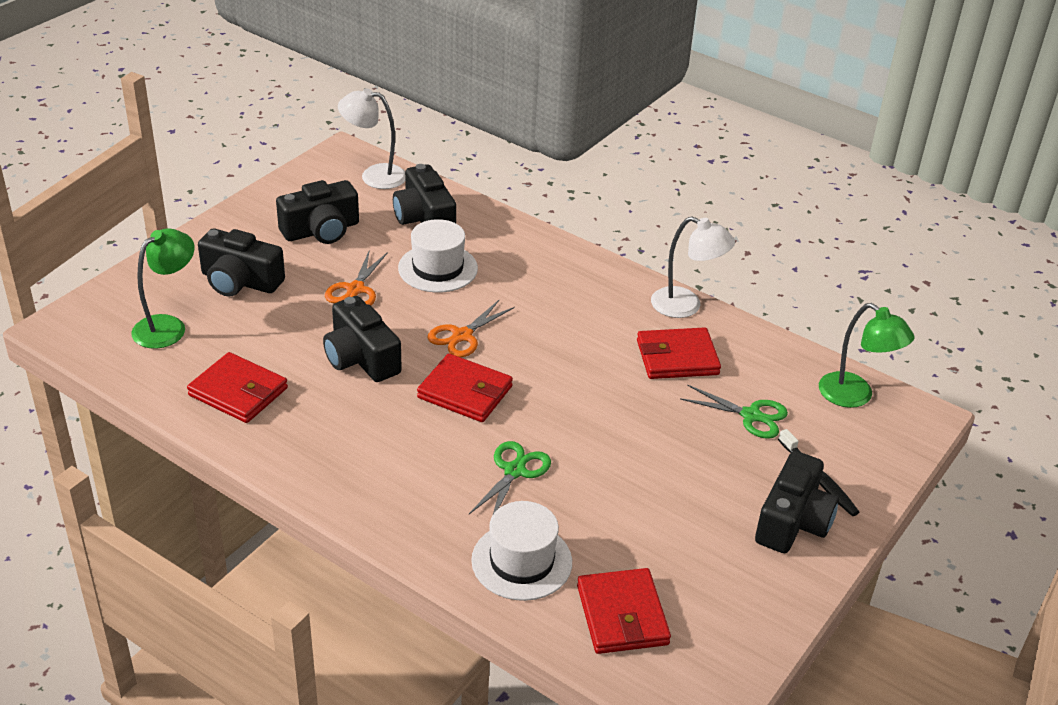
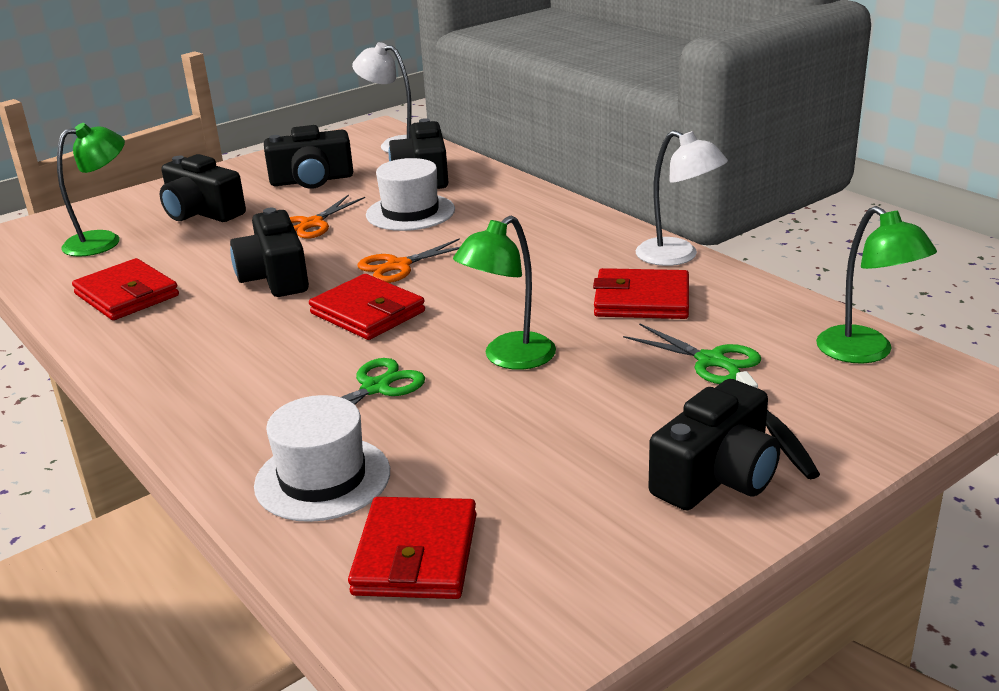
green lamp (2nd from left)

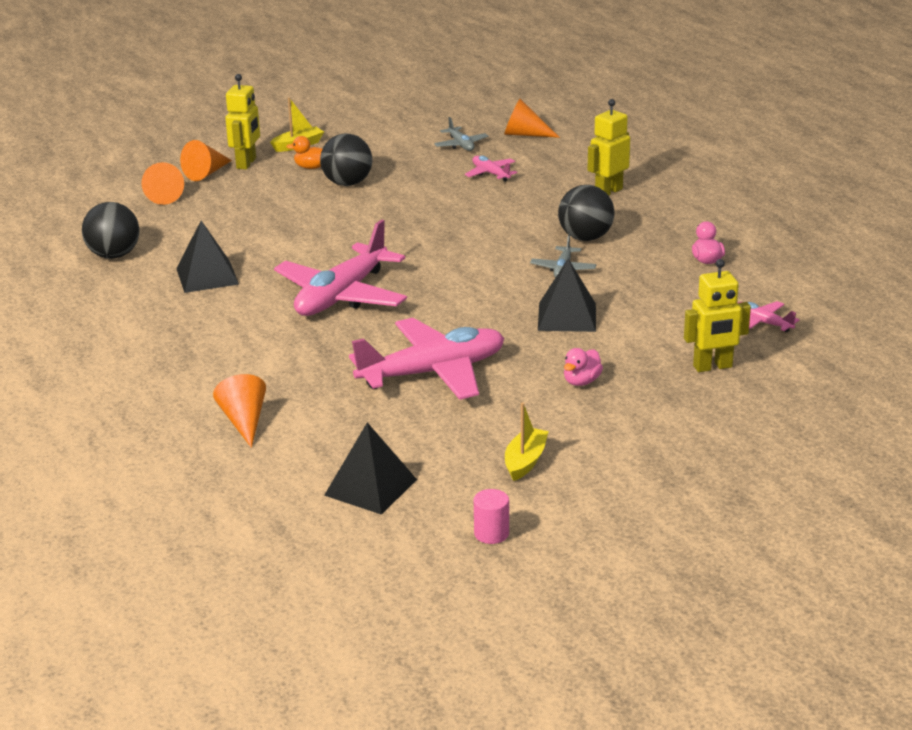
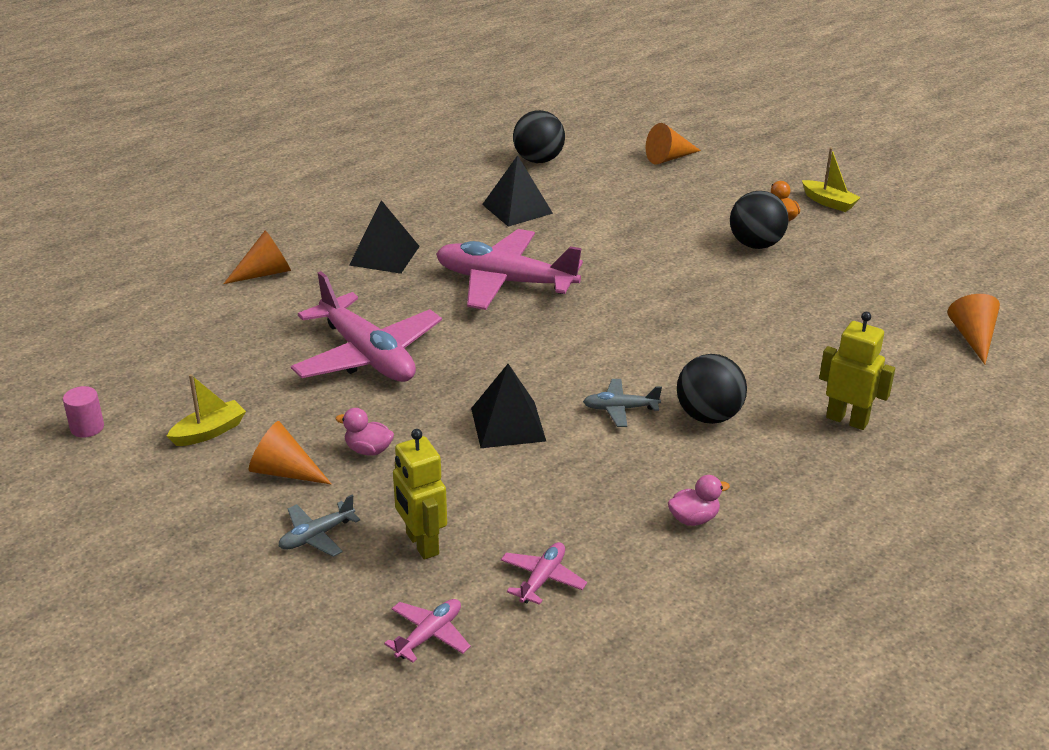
yellow robot (1st from left in the first image); orange cone (2nd from left); black pyramid (1st from left); grey plane (1st from left); pink plane (2nd from left); yellow boat (1st from left)

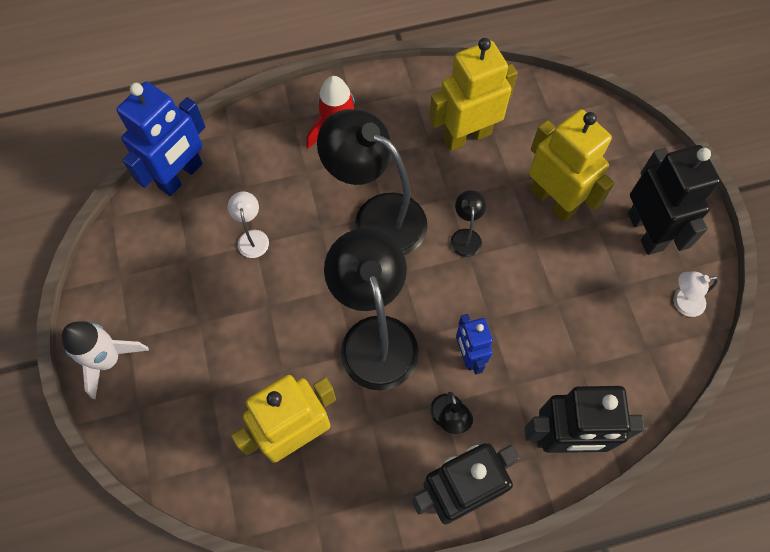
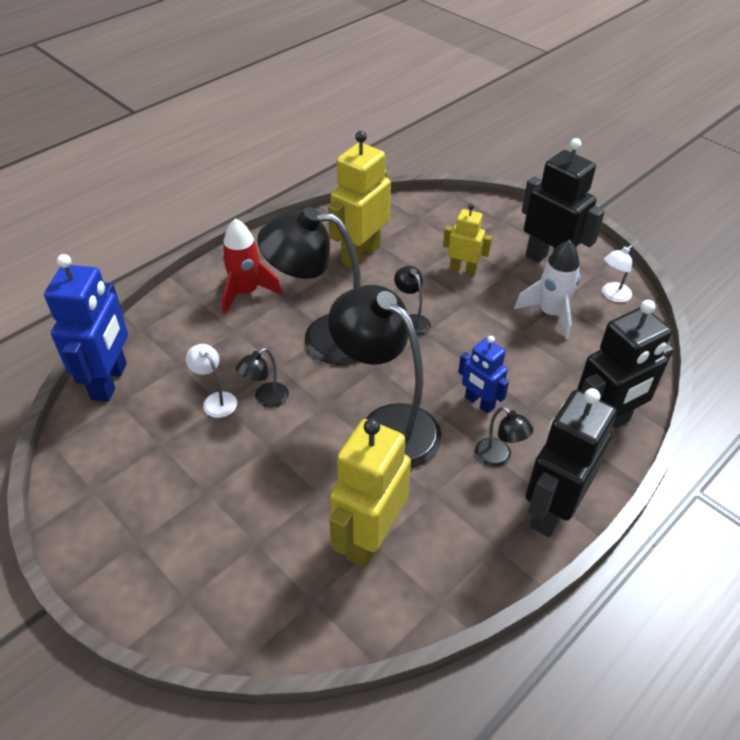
black lamp (1st from left); white rocket; yellow robot (3rd from left)

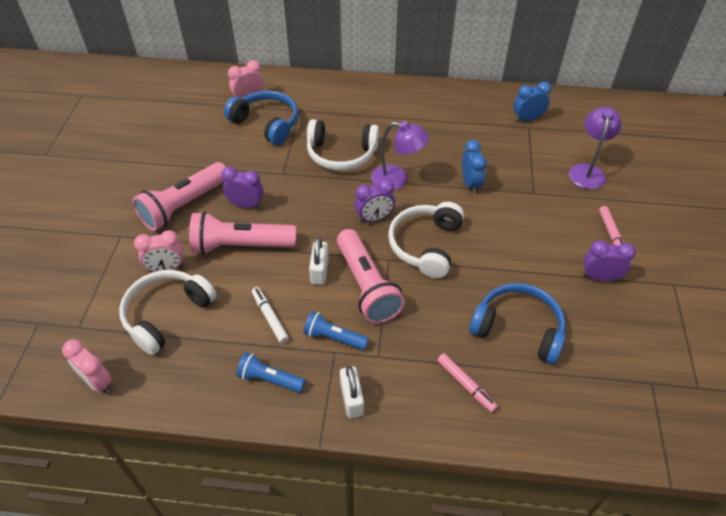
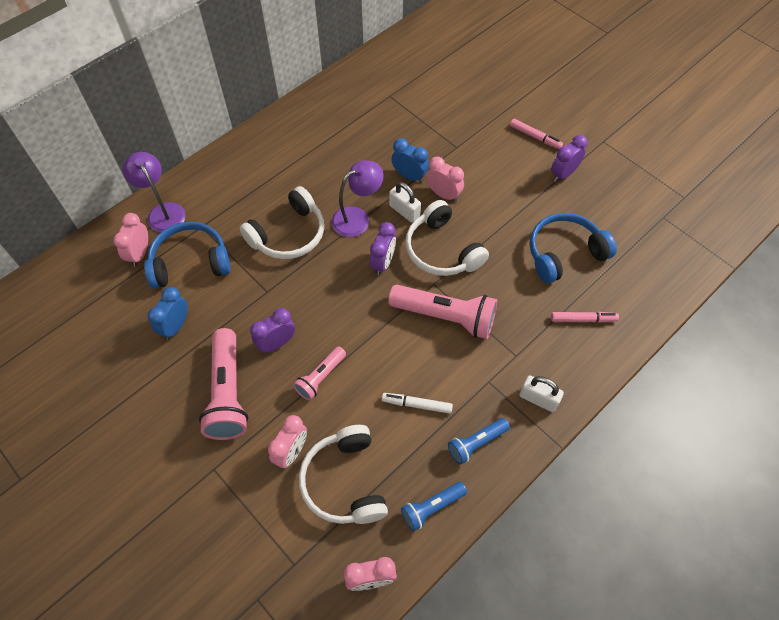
pink clock (4th from left); blue flashlight (1st from left); white padlock (1st from left); blue clock (1st from left); purple lamp (1st from left); pink flashlight (2nd from left)

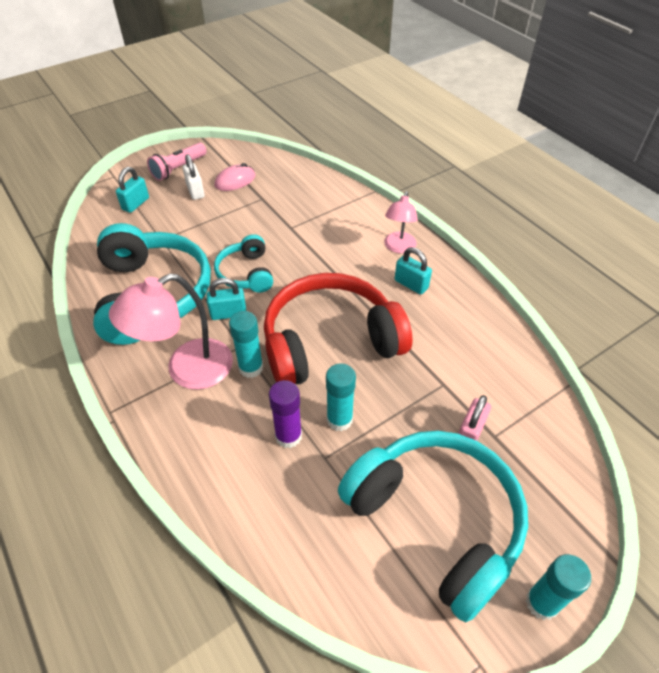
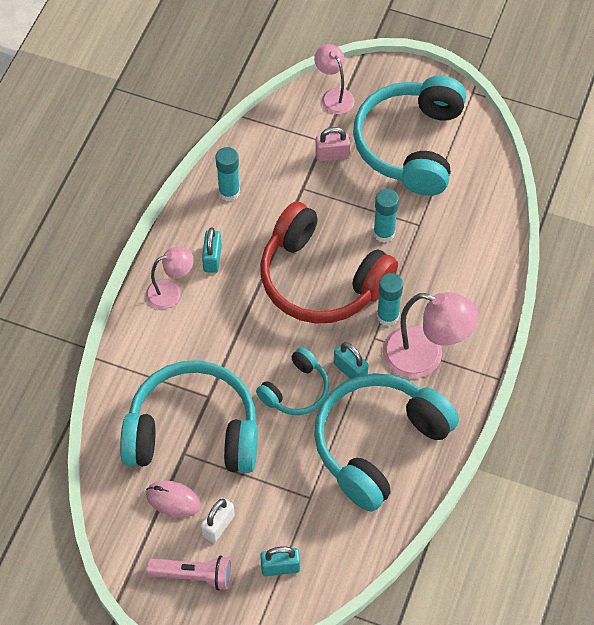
purple glue stick; turquoise headphones (1st from left); pink lamp (2nd from left); turquoise glue stick (1st from left)

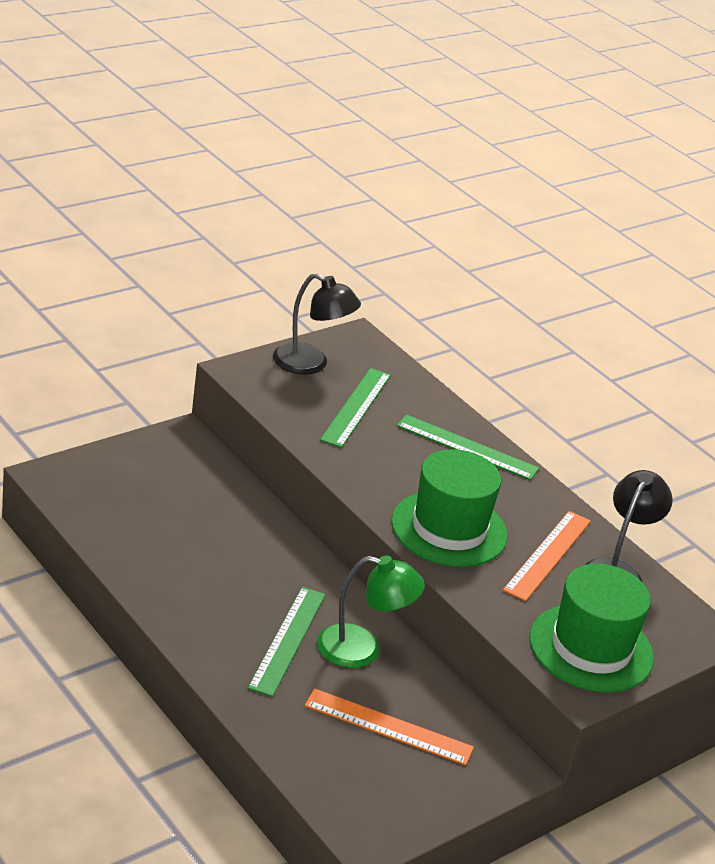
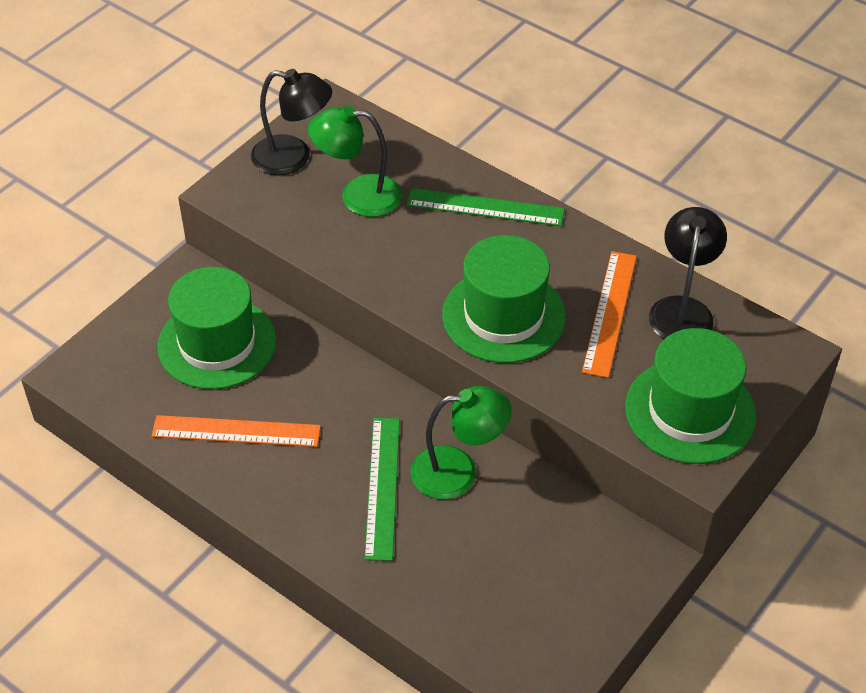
green hat (1st from left); orange ruler (1st from left); green lamp (1st from left)

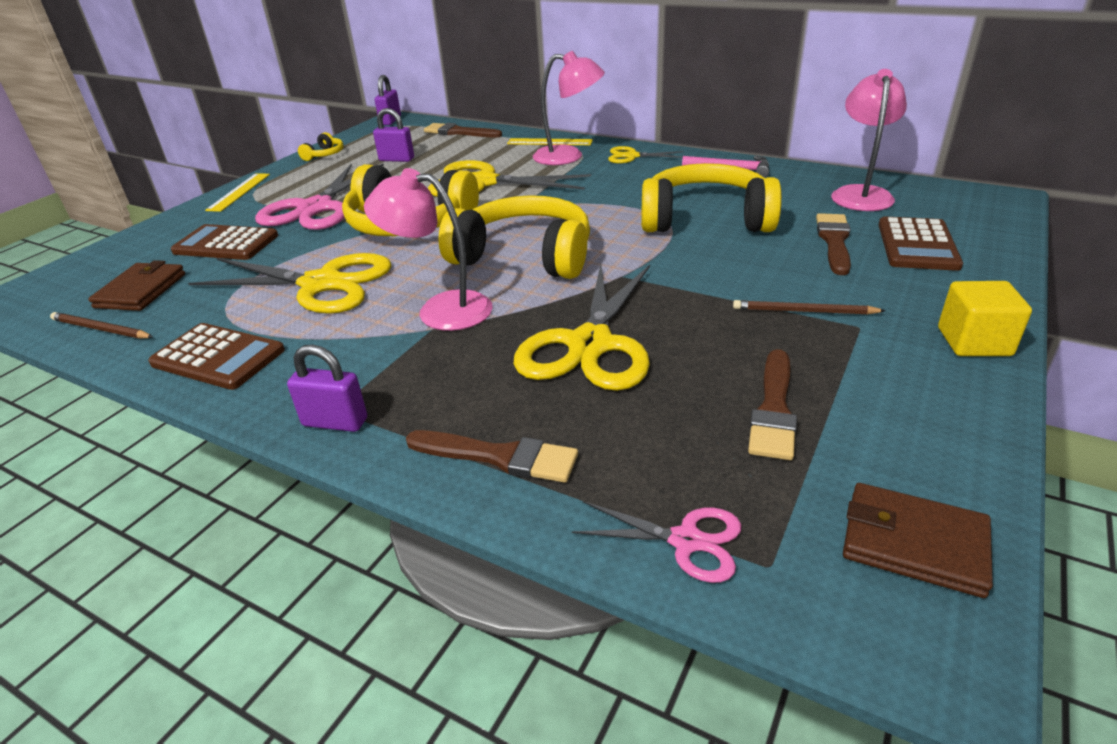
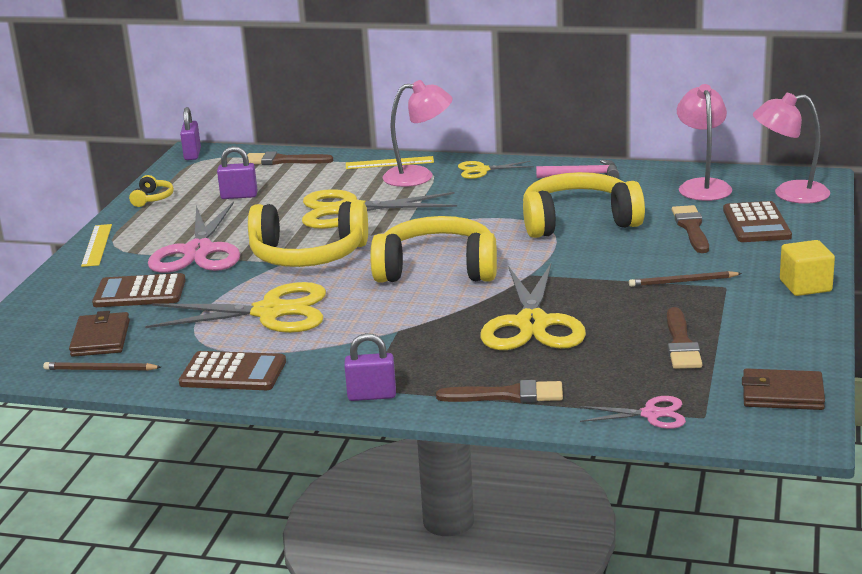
pink lamp (3rd from left)

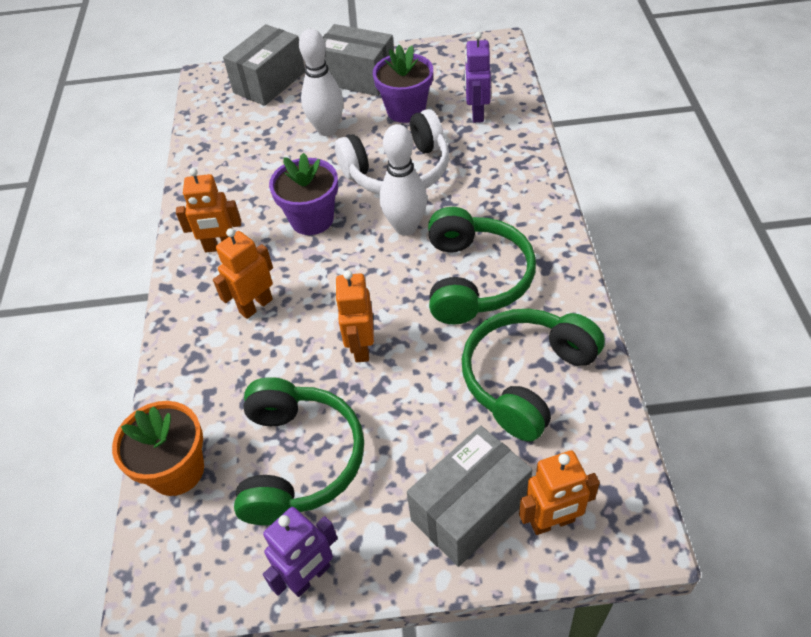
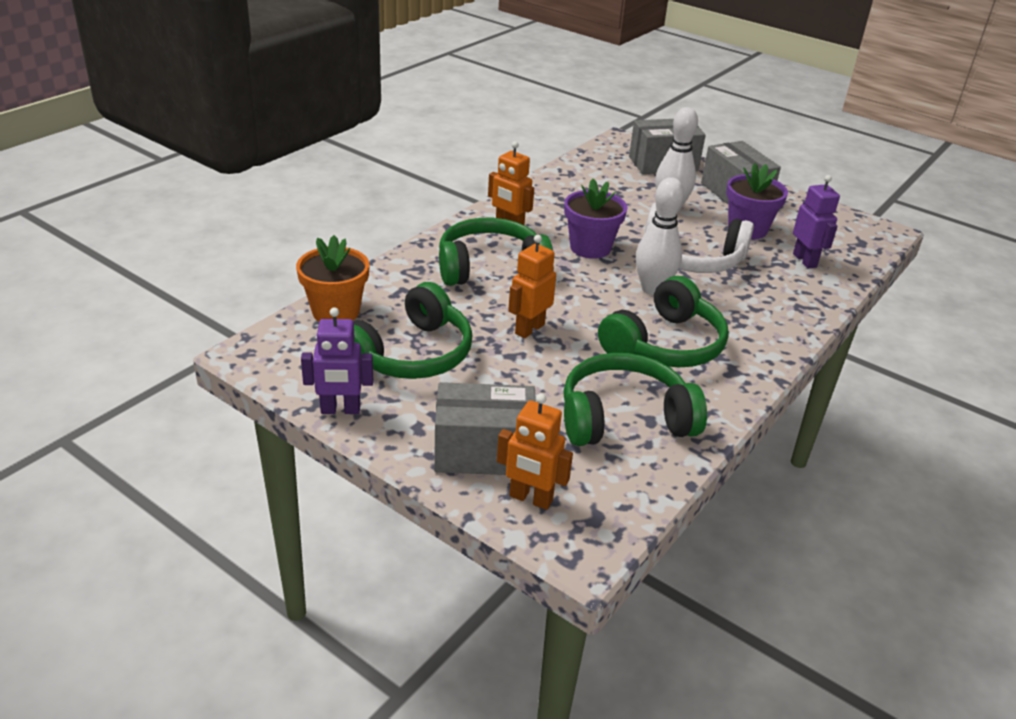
green headphones (2nd from left); purple robot (2nd from left)

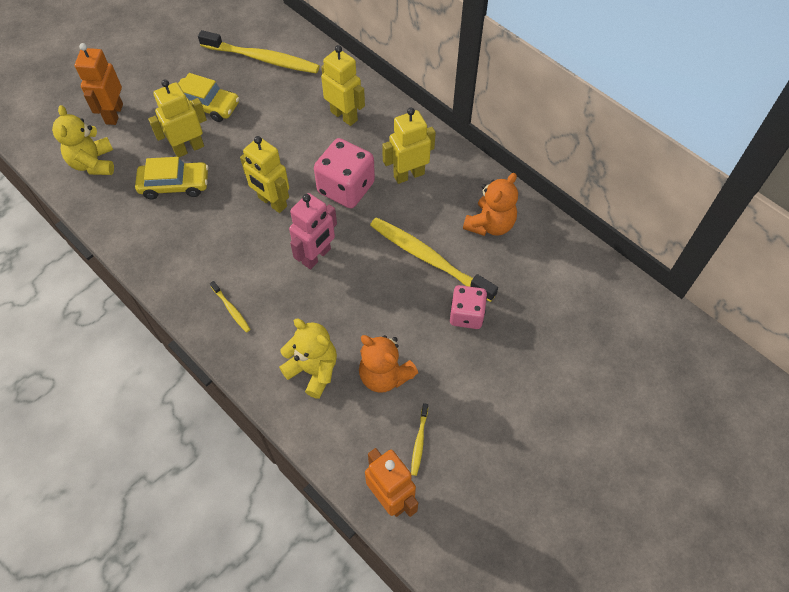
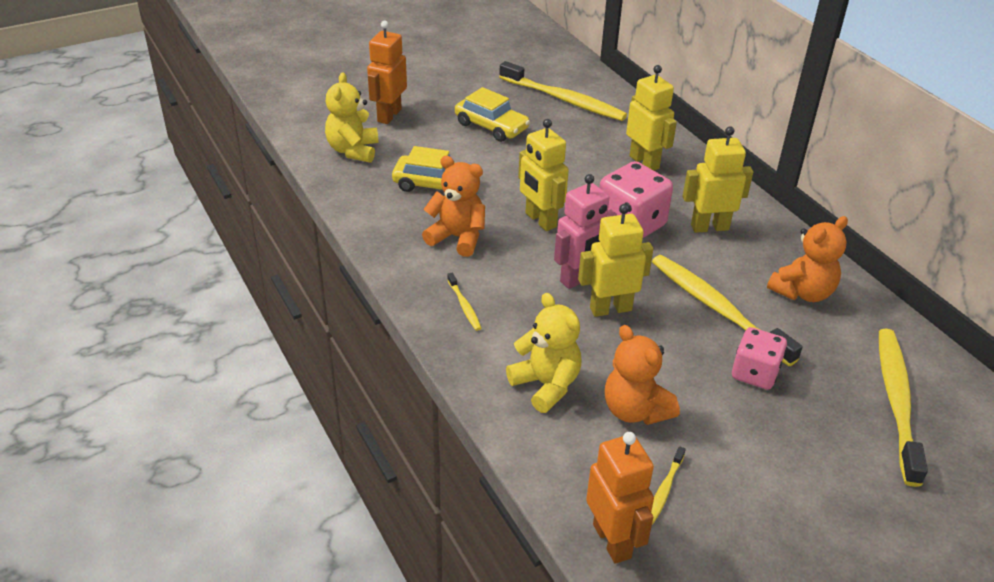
orange teddy bear (1st from left); yellow toothbrush (5th from left); yellow robot (2nd from left)

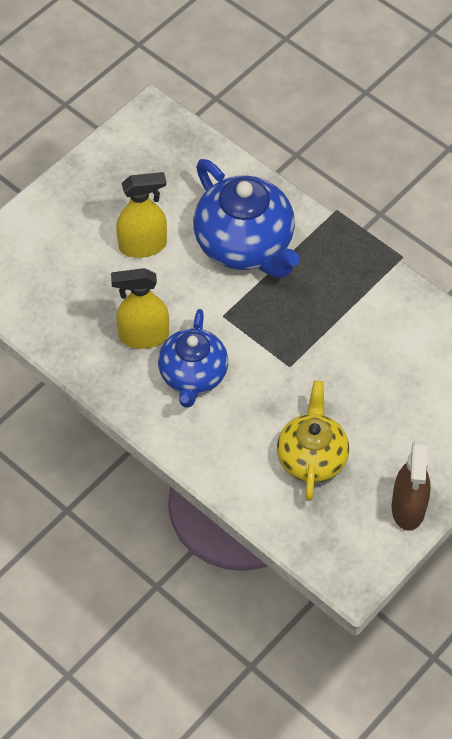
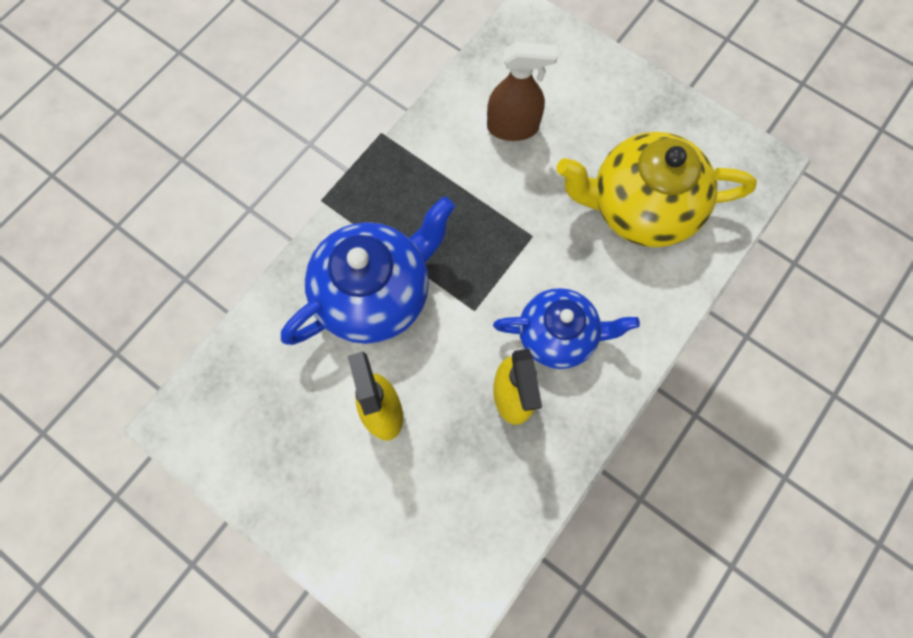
brown spray bottle; yellow teapot

